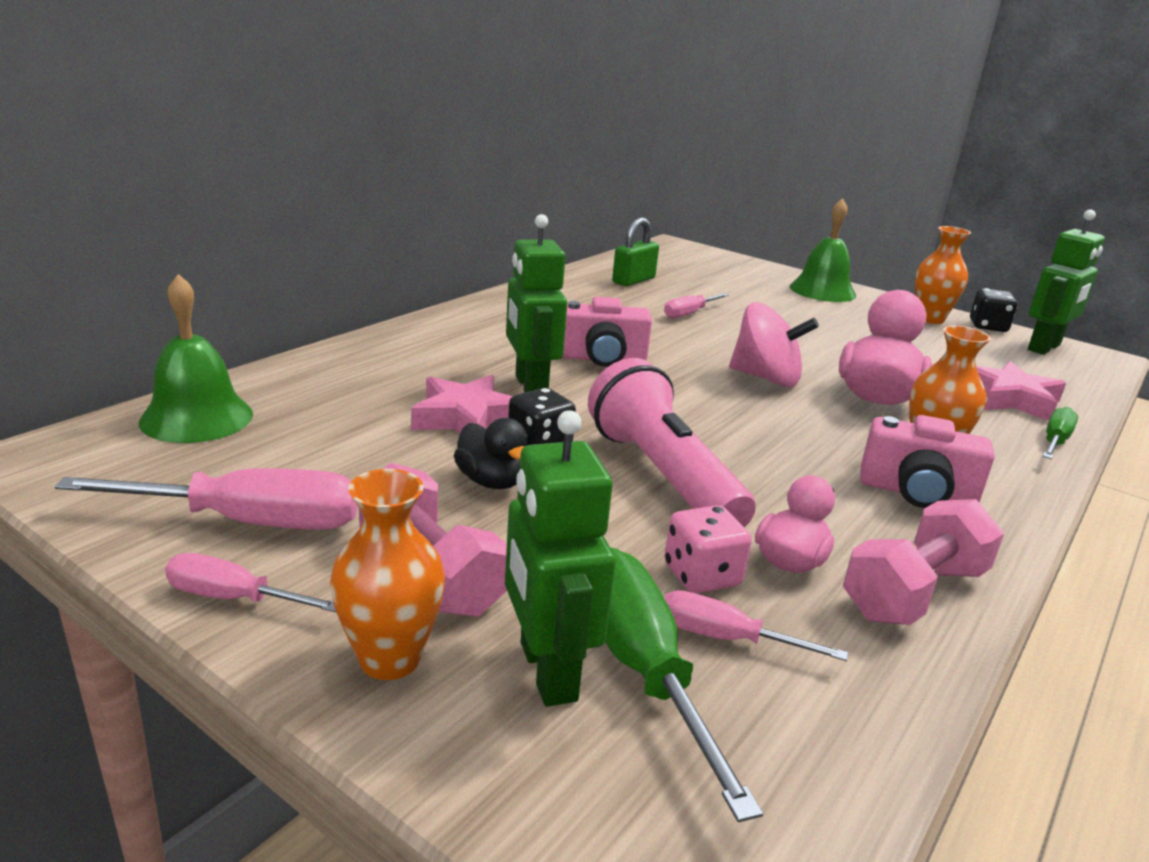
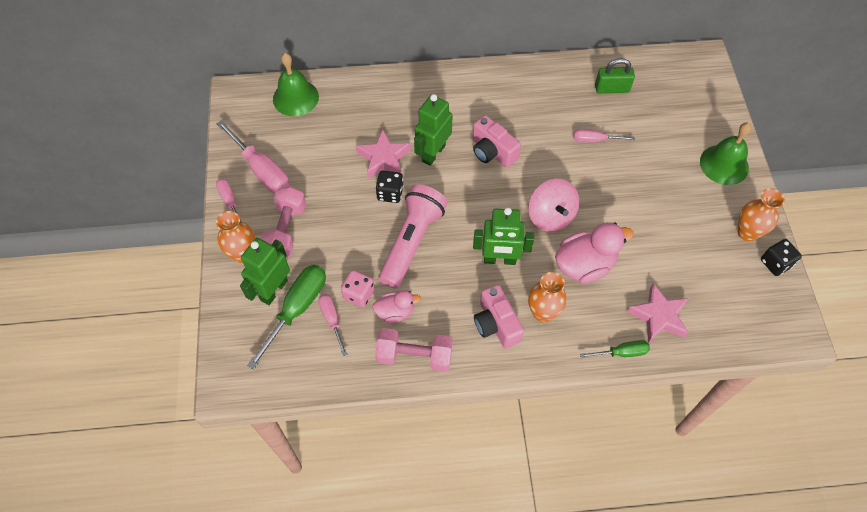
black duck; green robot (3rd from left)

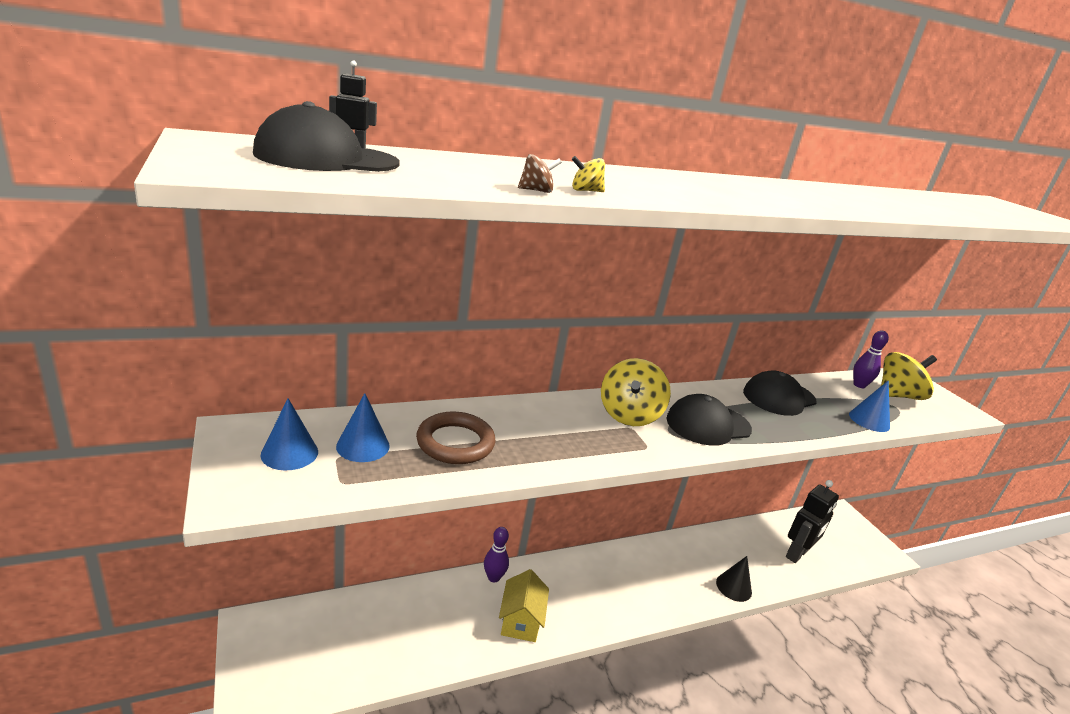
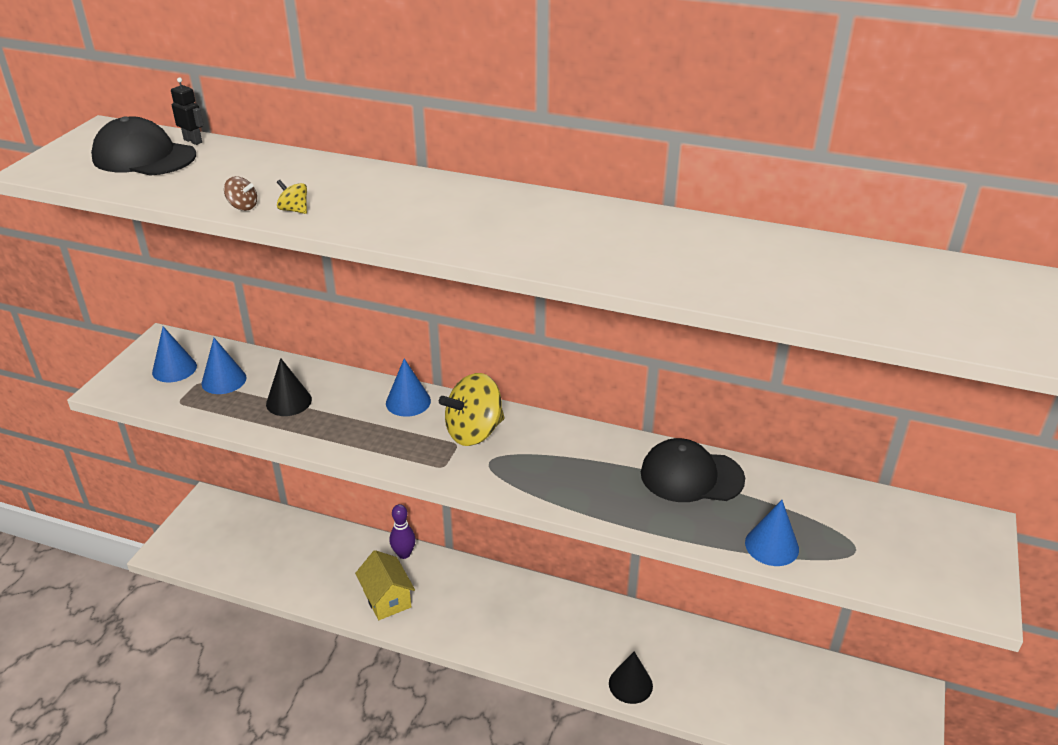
black cap (2nd from left in the first image); black robot (2nd from left in the first image); purple bowling pin (2nd from left in the first image); yellow spinning top (3rd from left in the first image); blue cone (3rd from left); black cone (1st from left); yellow house

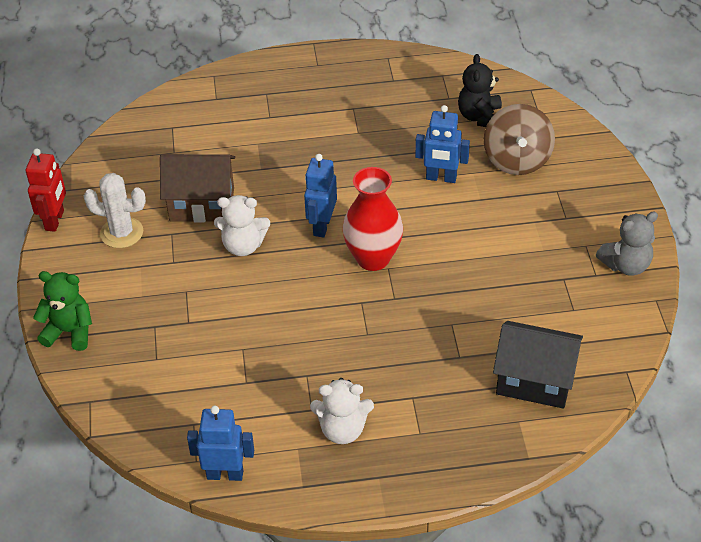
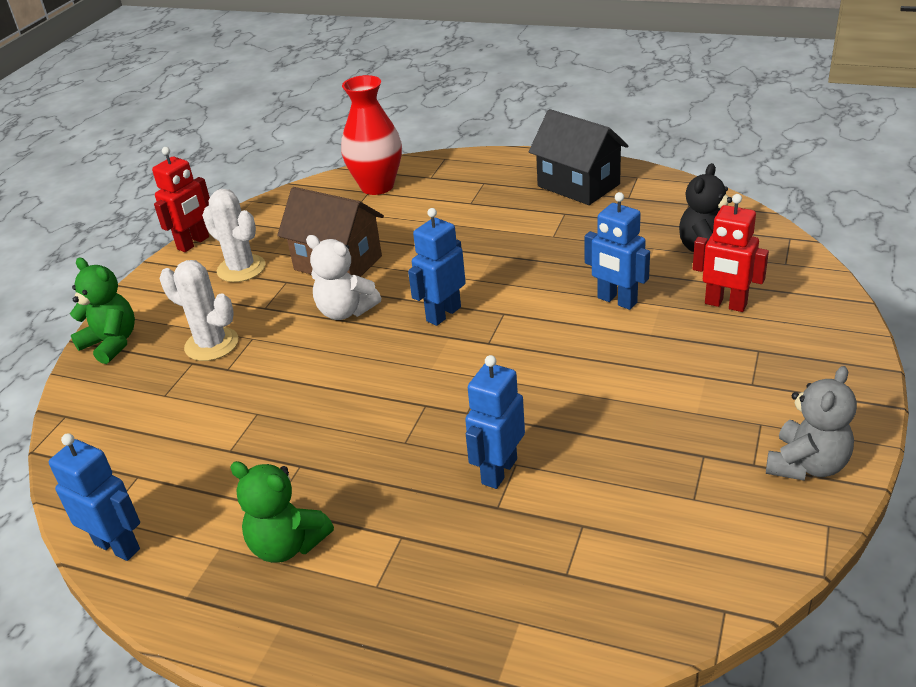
white cactus (1st from left); blue robot (3rd from left); red vase; black house; red robot (2nd from left); green teddy bear (2nd from left); grey teddy bear

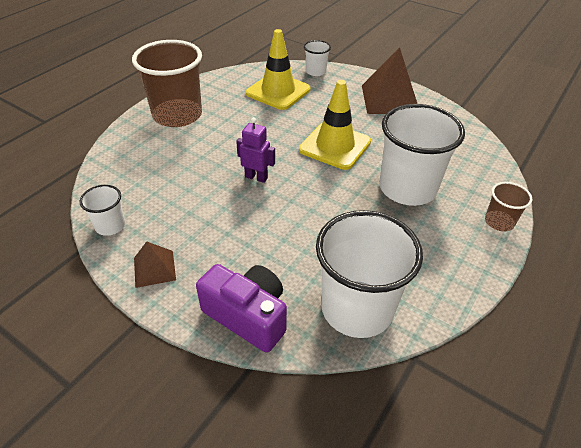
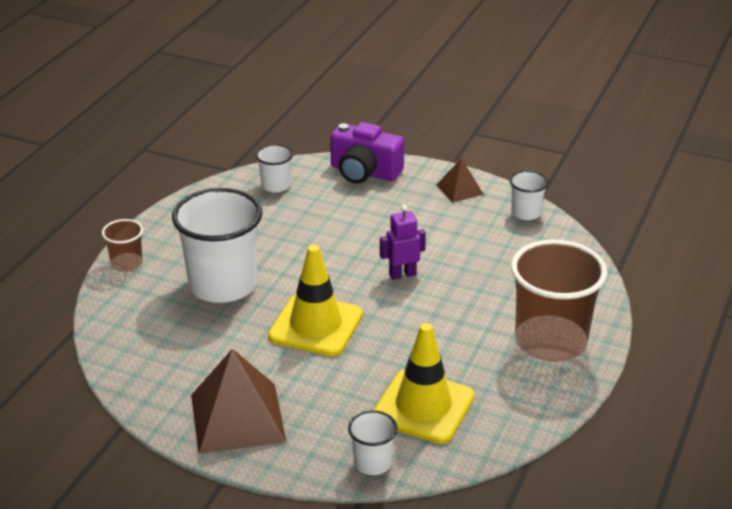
purple robot; white cup (2nd from left)

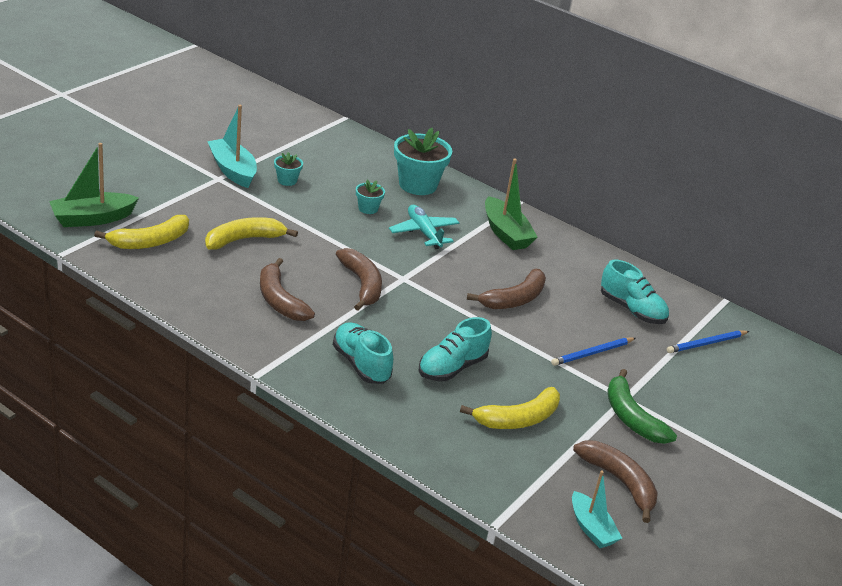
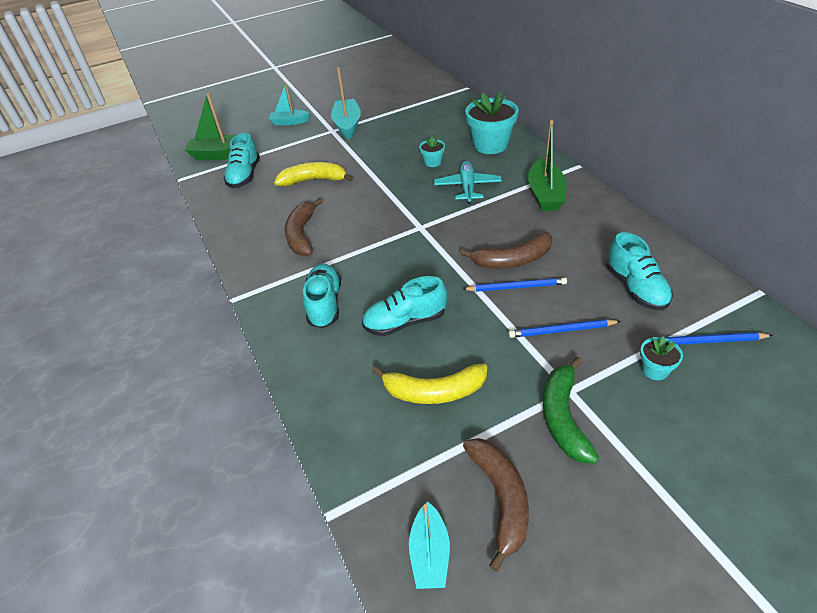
brown banana (2nd from left in the first image); turquoise boat (1st from left); blue pencil (1st from left); turquoise flower pot (3rd from left); turquoise shoe (1st from left)

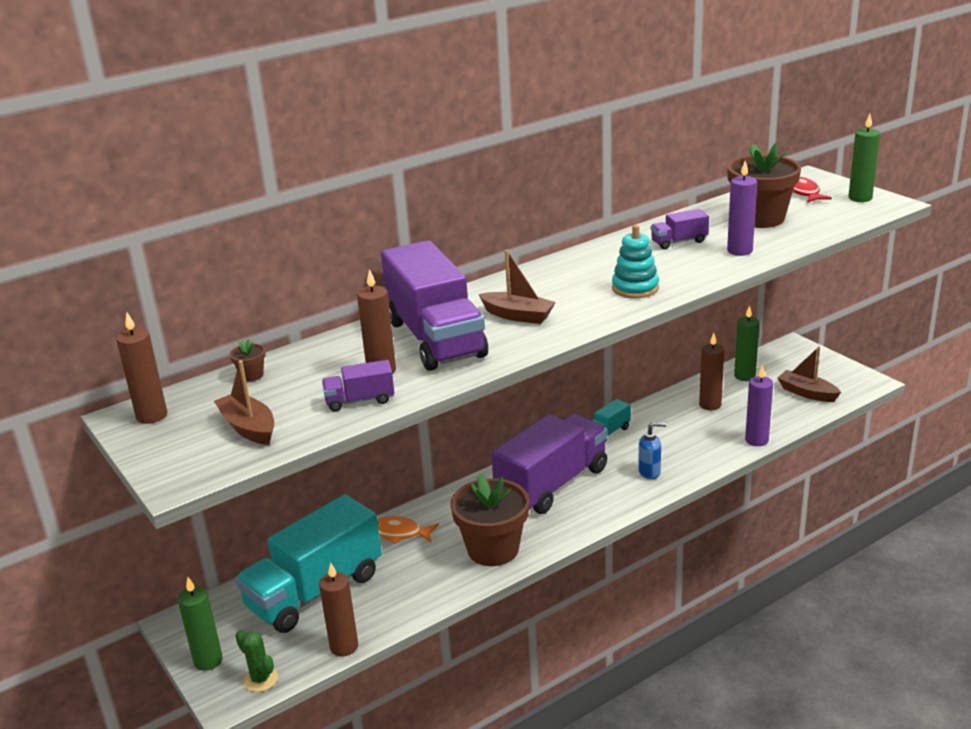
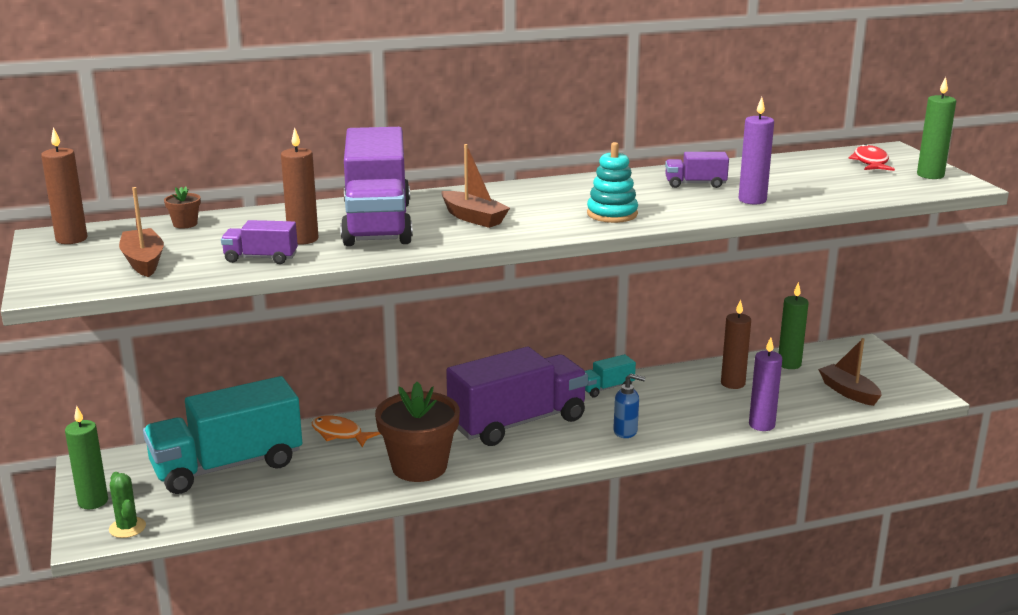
brown candle (2nd from left in the first image); brown flower pot (3rd from left in the first image)

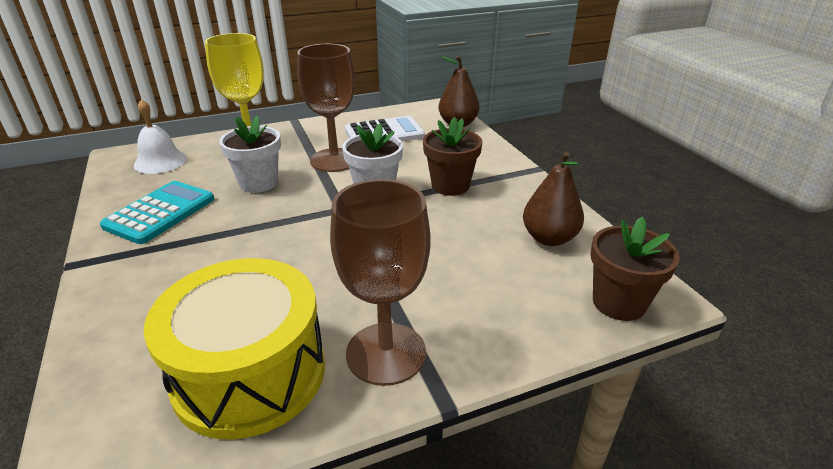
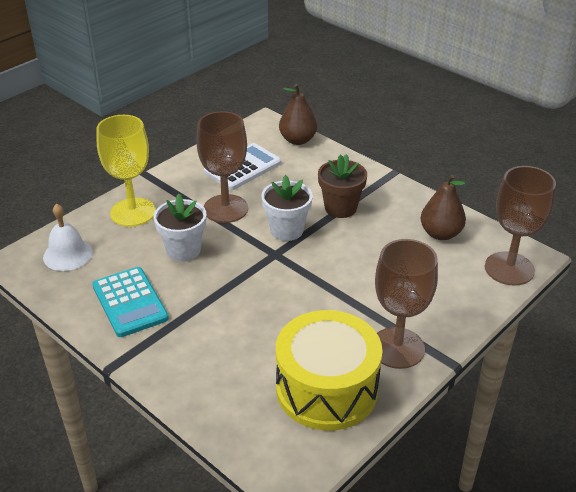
brown goblet (3rd from left); turquoise calculator

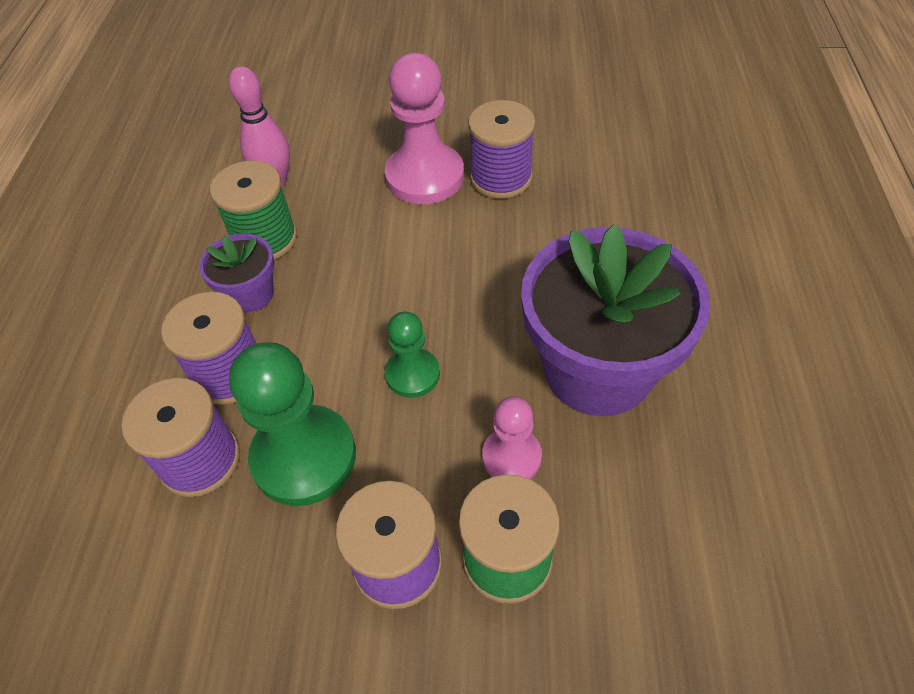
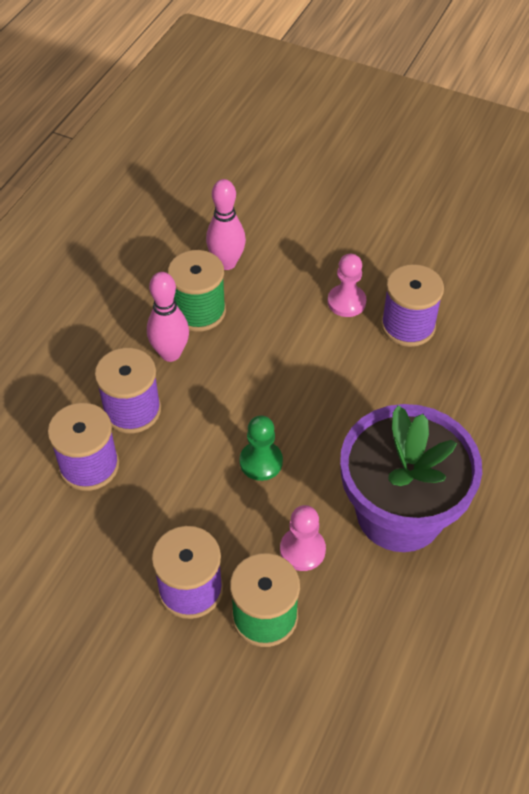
green pawn (1st from left in the first image); pink bowling pin (1st from left); pink pawn (2nd from left)

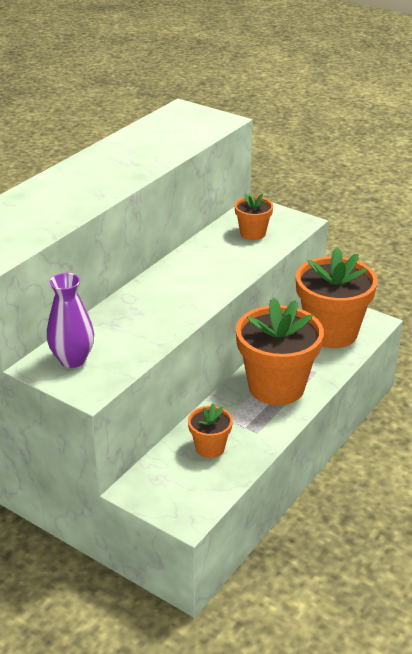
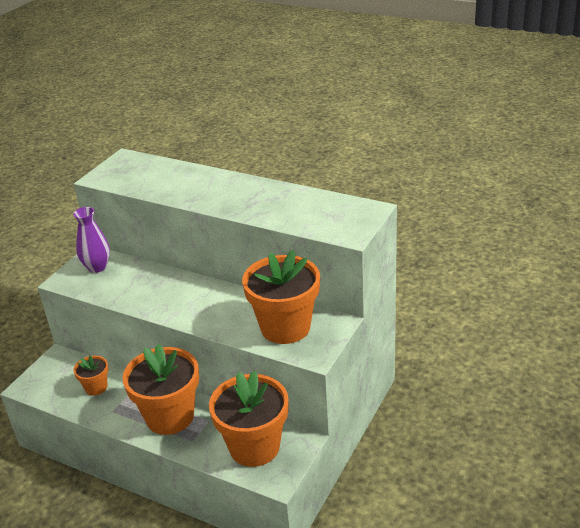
orange flower pot (4th from left)

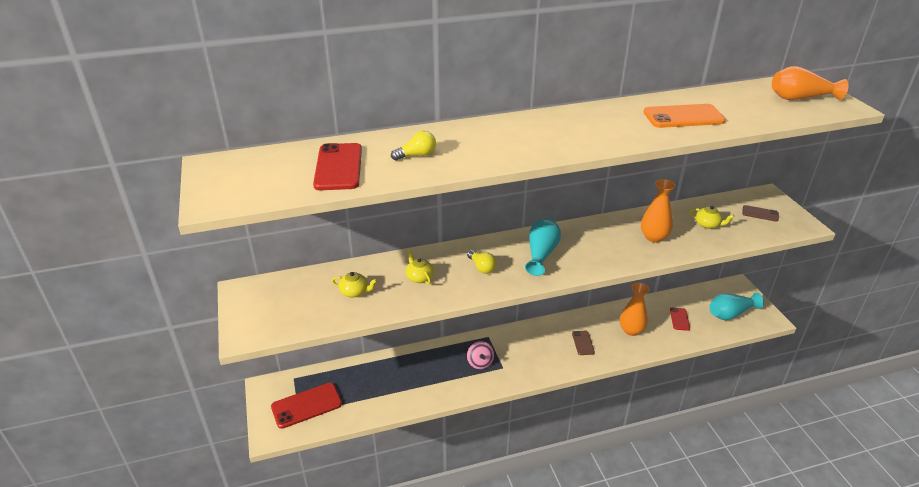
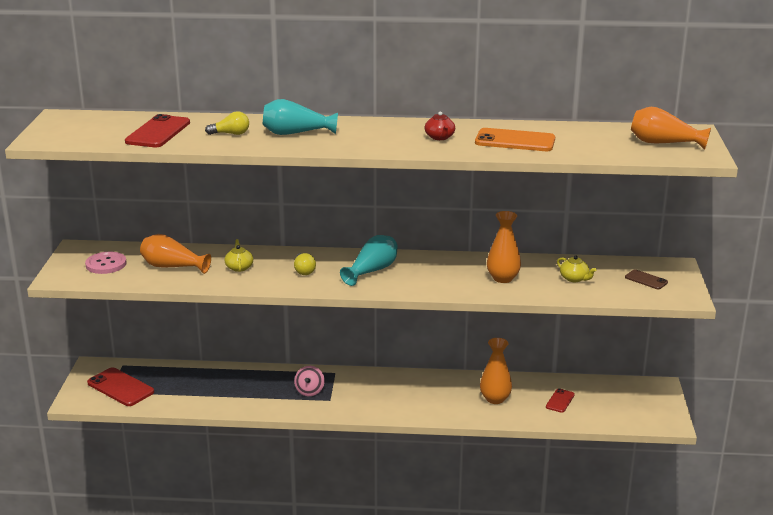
brown phone (1st from left in the first image); pink button; red teapot; turquoise vase (1st from left); orange vase (1st from left); red phone (1st from left)

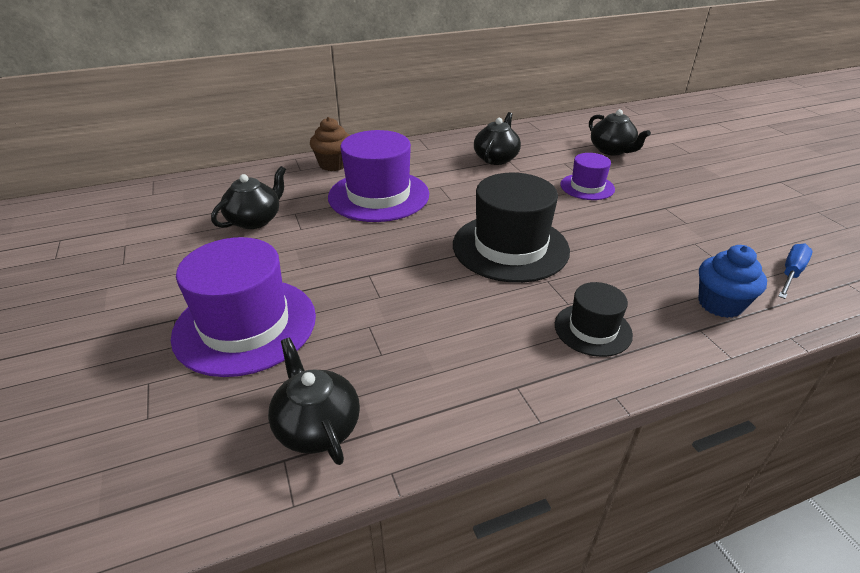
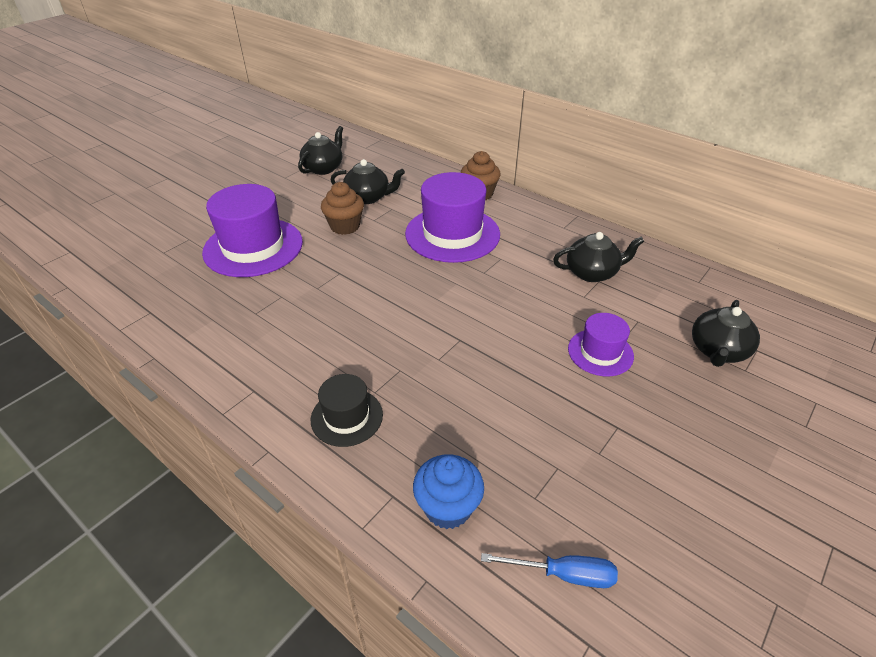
black hat (1st from left in the first image); brown cupcake (1st from left); black teapot (1st from left)

